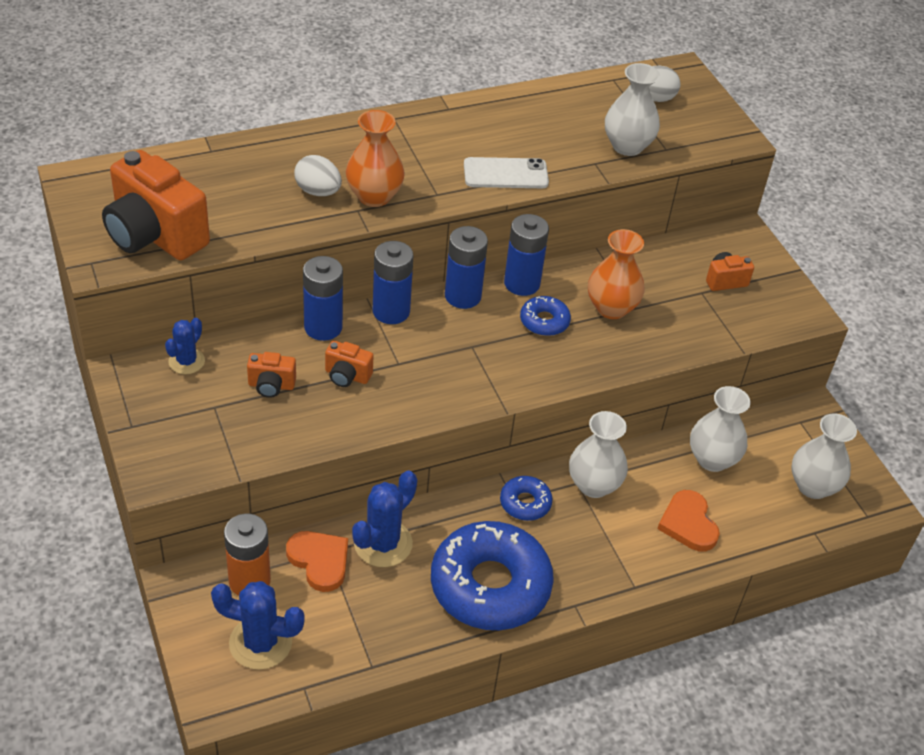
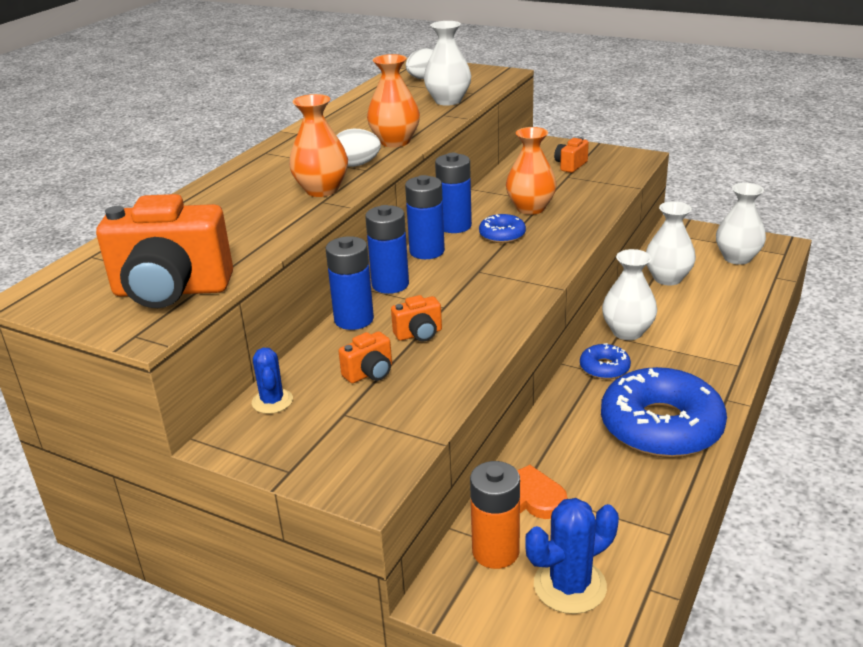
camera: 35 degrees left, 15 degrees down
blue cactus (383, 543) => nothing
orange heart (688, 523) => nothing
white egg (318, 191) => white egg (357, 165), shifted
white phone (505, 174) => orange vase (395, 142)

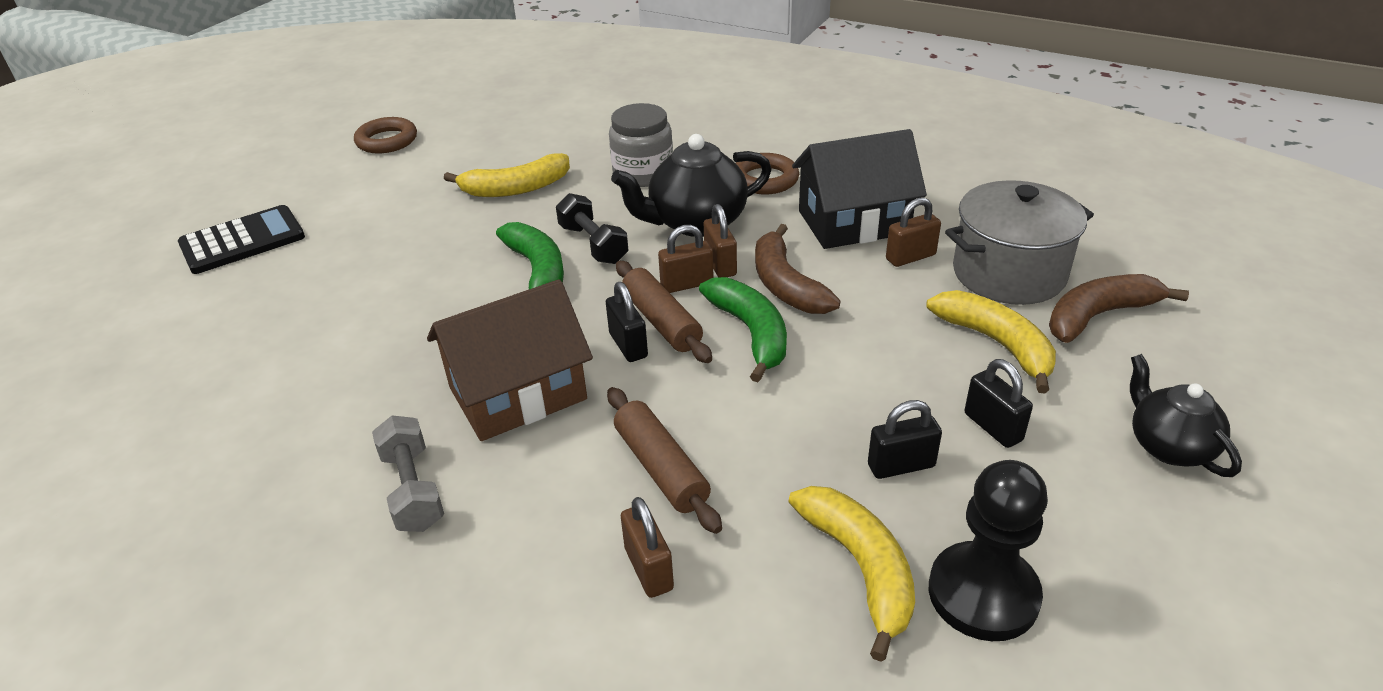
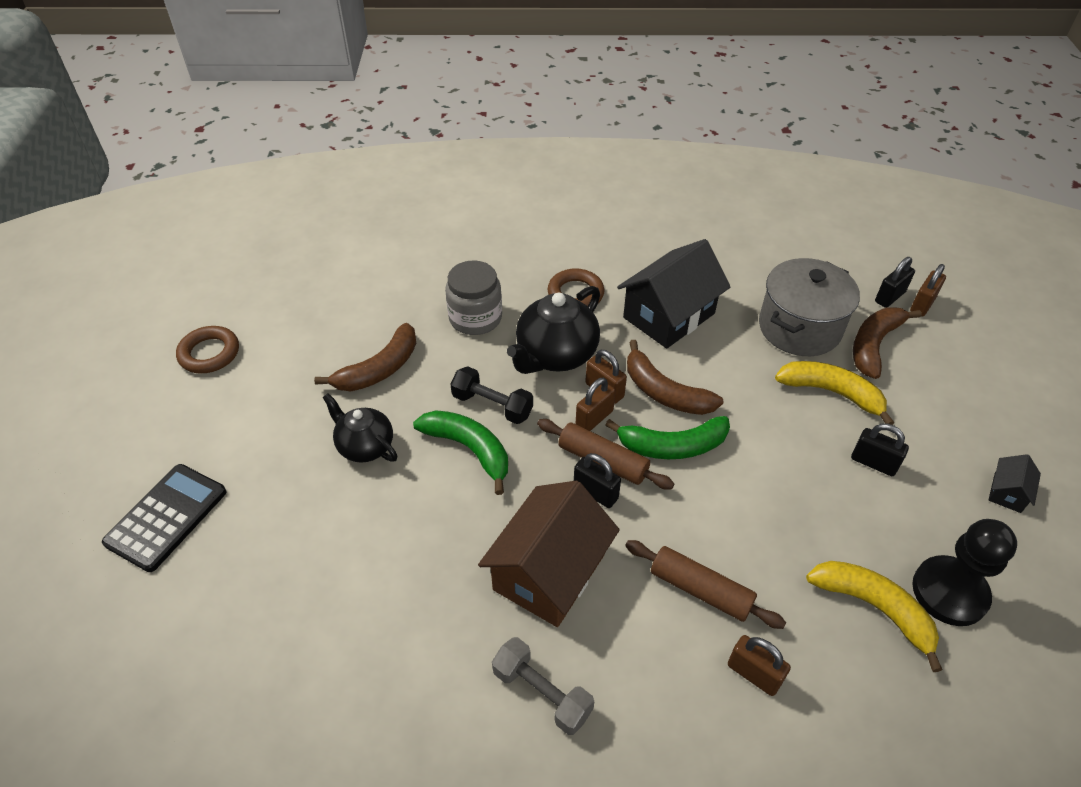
camera: 30 degrees left, 10 degrees up
nothing => black house (1007, 492)
black padlock (901, 465) => black padlock (889, 297), shifted
brown padlock (910, 257) => brown padlock (922, 305), shifted
black teapot (1169, 446) => black teapot (365, 446), shifted
yellow banana (516, 188) => brown banana (379, 369)
green banana (751, 333) => green banana (672, 446), 135 degrees clockwise

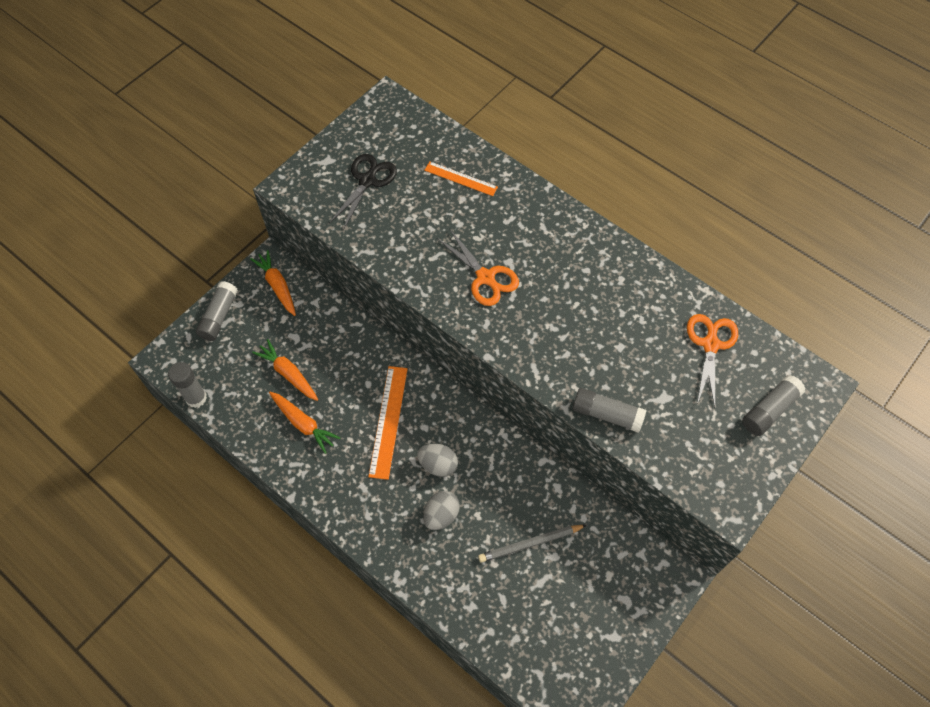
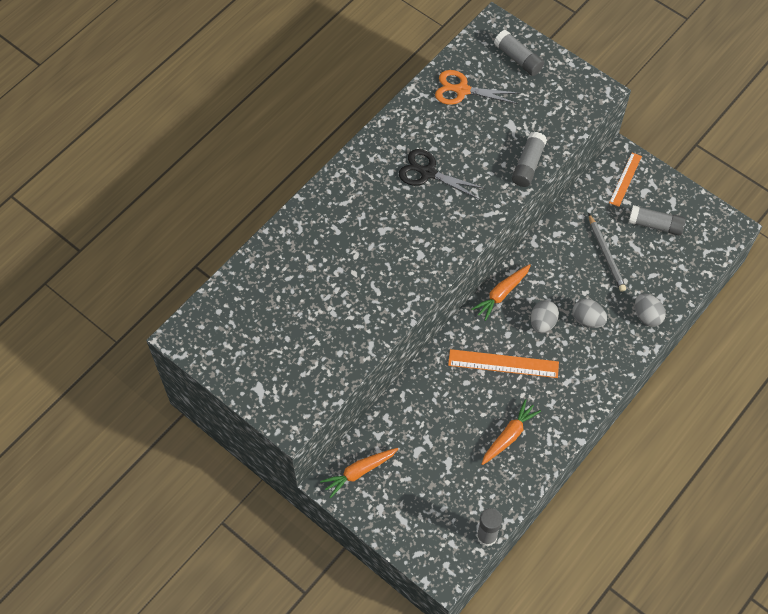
camera: 90 degrees left, 0 degrees up
orange scissors (486, 278) => nothing
nothing => grey egg (647, 316)
grey glue stick (219, 316) => grey glue stick (655, 225), shifted
orange carrot (288, 374) => orange carrot (502, 294), shifted
black scissors (367, 180) => black scissors (427, 173), shifted
orange ruler (461, 178) => orange ruler (625, 179), shifted

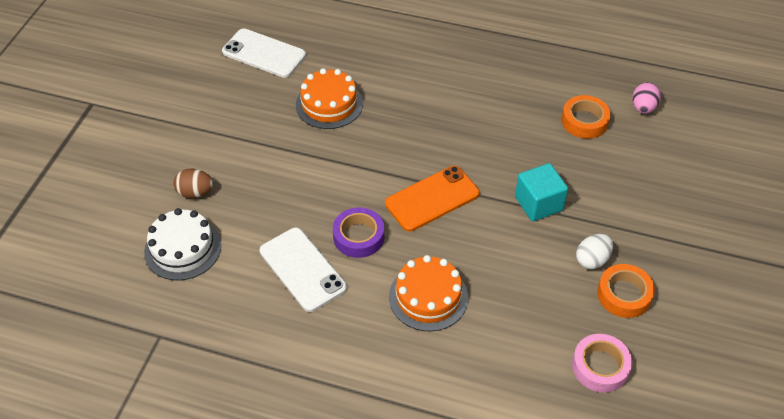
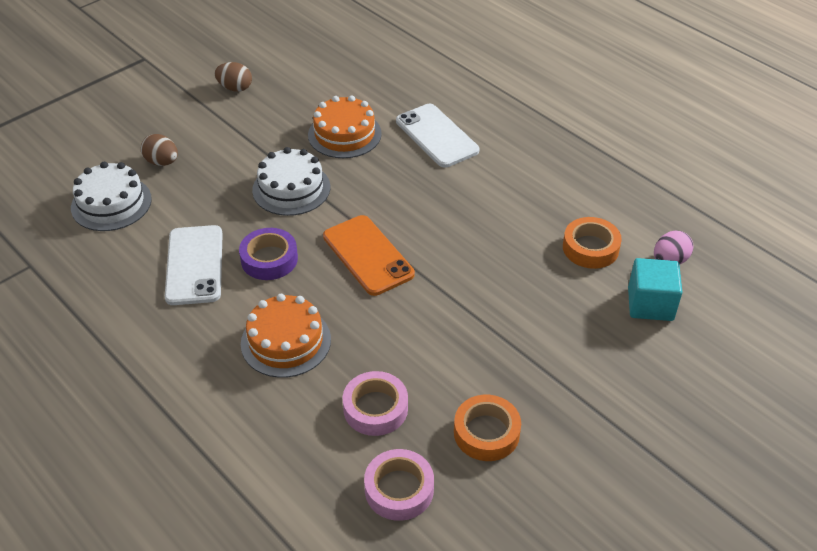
camera: 30 degrees right, 5 degrees down
white egg (592, 260) => nothing
nothing => brown egg (235, 88)
nothing => white cake (291, 188)
nothing => pink tape (375, 408)
white phone (264, 53) => white phone (436, 136), shifted
turquoise cube (538, 203) => turquoise cube (650, 304), shifted
orange phone (432, 198) => orange phone (368, 255), 60 degrees clockwise

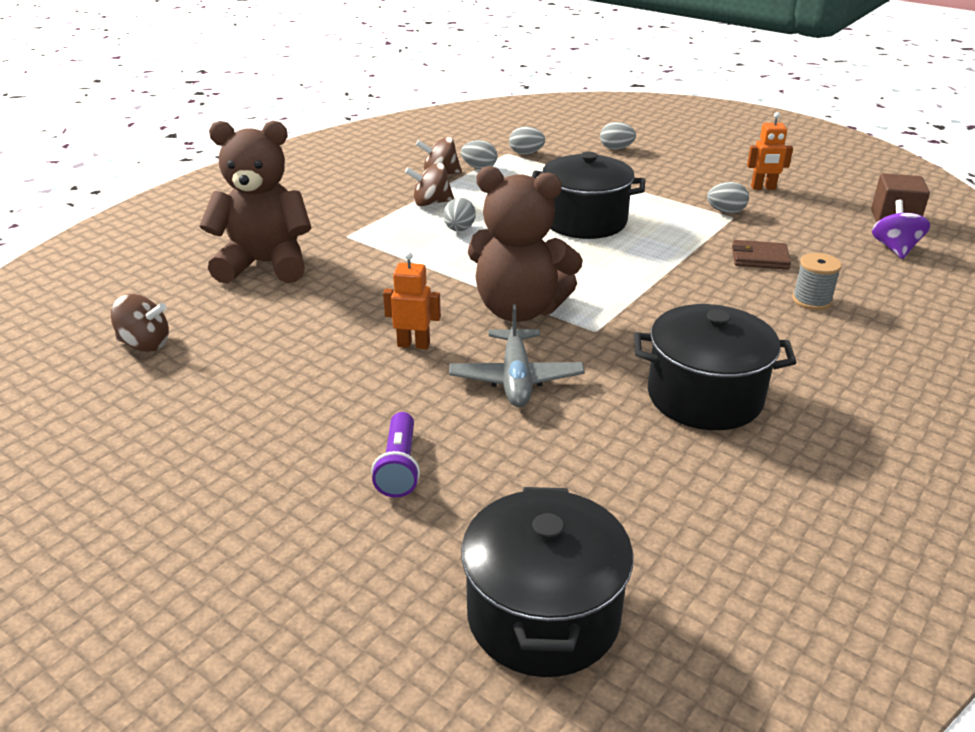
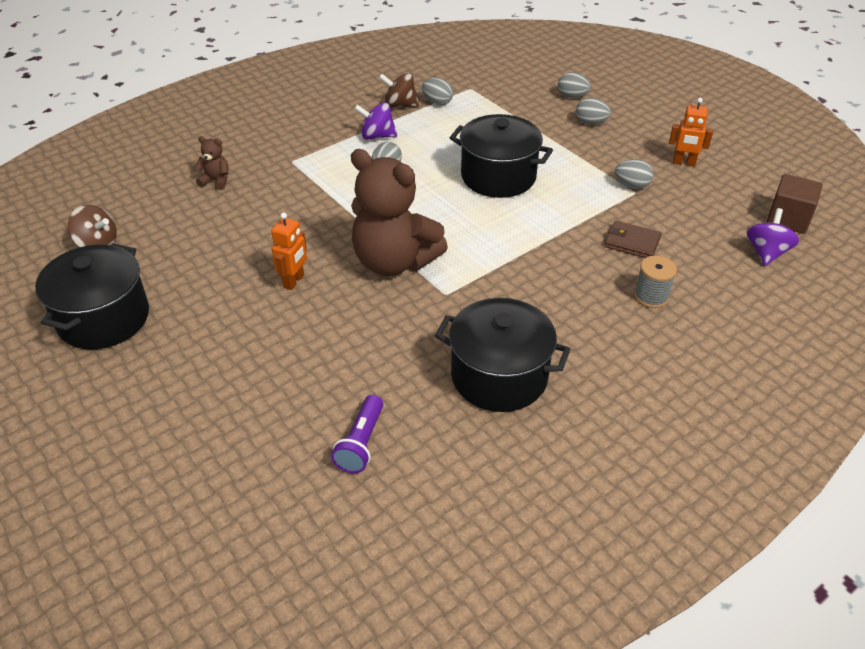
camera: 15 degrees right, 10 degrees up
grey plane (516, 378) => nothing
purple flashlight (399, 467) => purple flashlight (361, 443), shifted
black pot (543, 615) => black pot (103, 318), shifted
grey egg (526, 153) => grey egg (591, 123), shifted
brown spinning top (431, 203) => purple spinning top (377, 136)
orange robot (413, 344) => orange robot (294, 281), 90 degrees clockwise
brown teddy bear (265, 264) => brown teddy bear (216, 181), x0.41

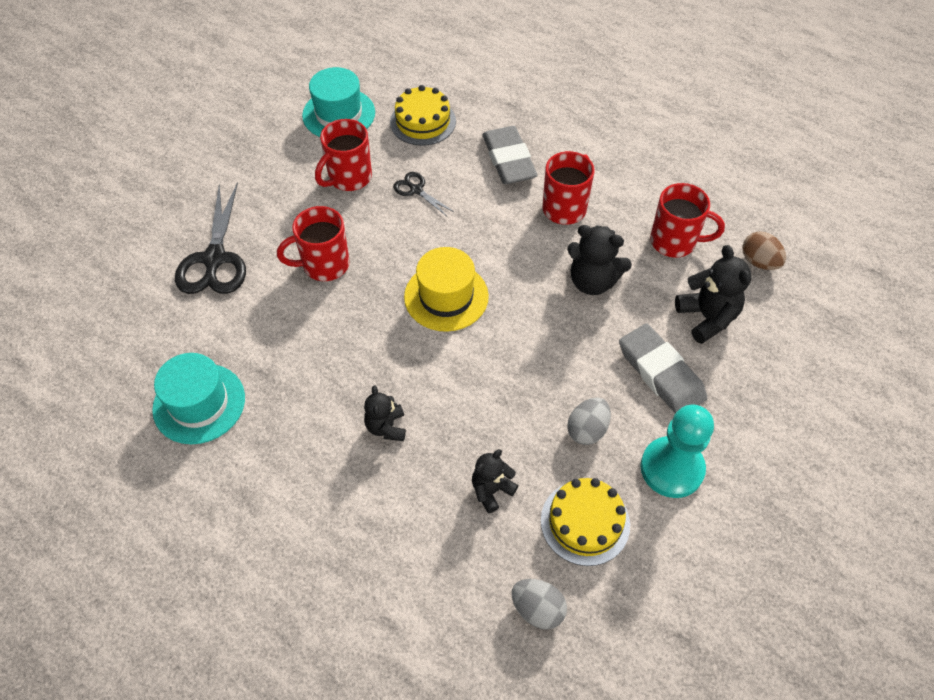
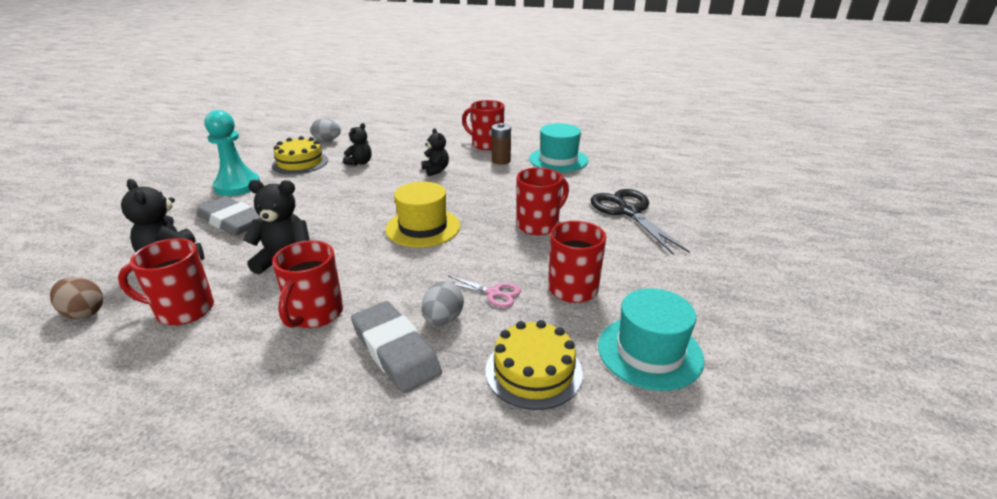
camera: 160 degrees right, 25 degrees down
nothing => red mug (486, 144)
nothing => brown battery (501, 160)
grey egg (587, 430) => grey egg (443, 319), shifted
black scissors (416, 190) => pink scissors (493, 293)

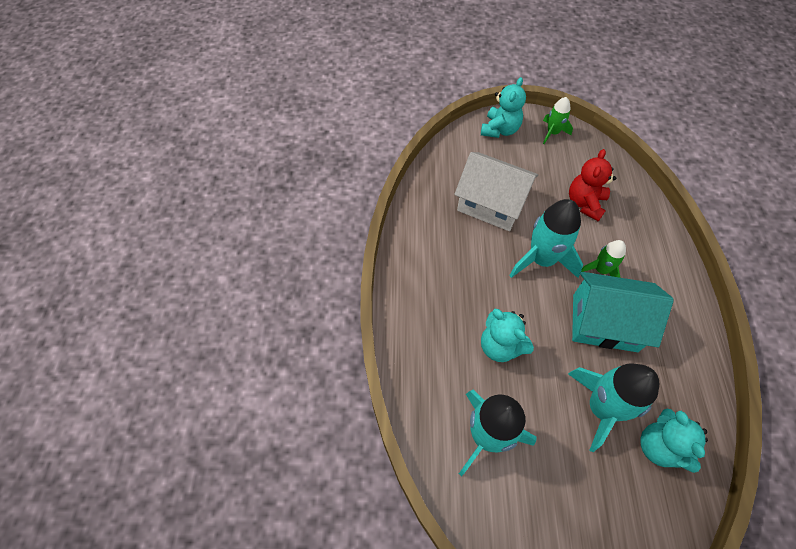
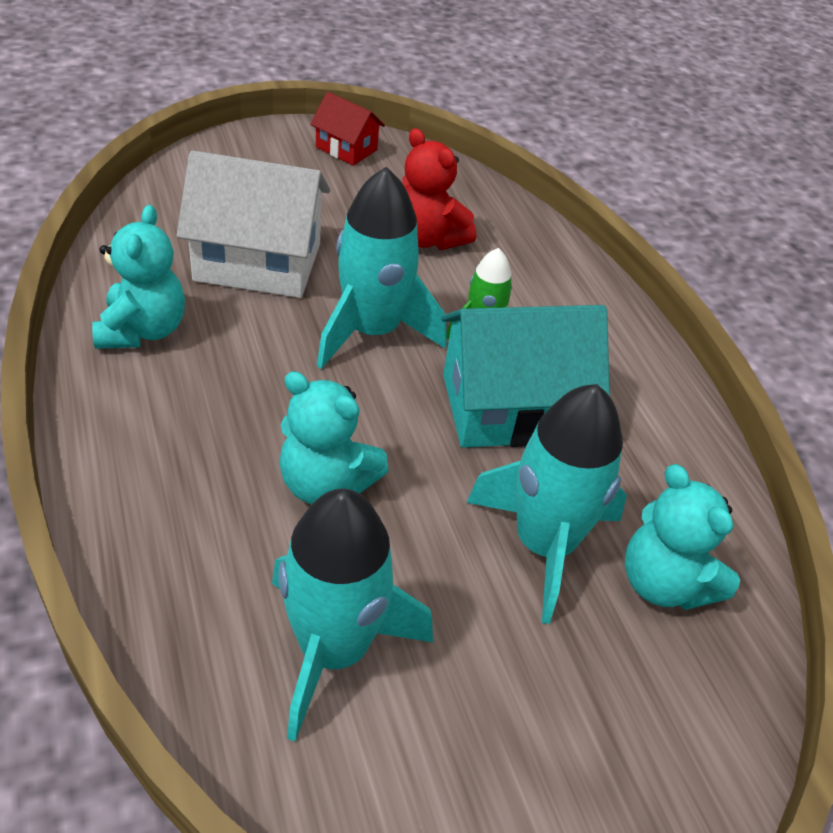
camera: 25 degrees left, 15 degrees down
turquoise teddy bear (500, 130) => turquoise teddy bear (142, 330), shifted
green rocket (552, 133) => red house (346, 148)
red teddy bear (585, 203) => red teddy bear (428, 238), 45 degrees counterclockwise

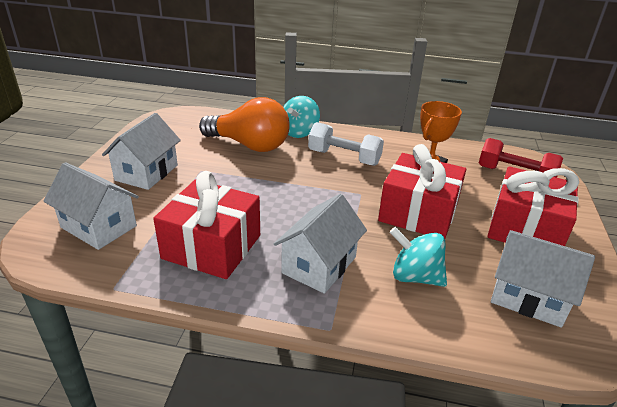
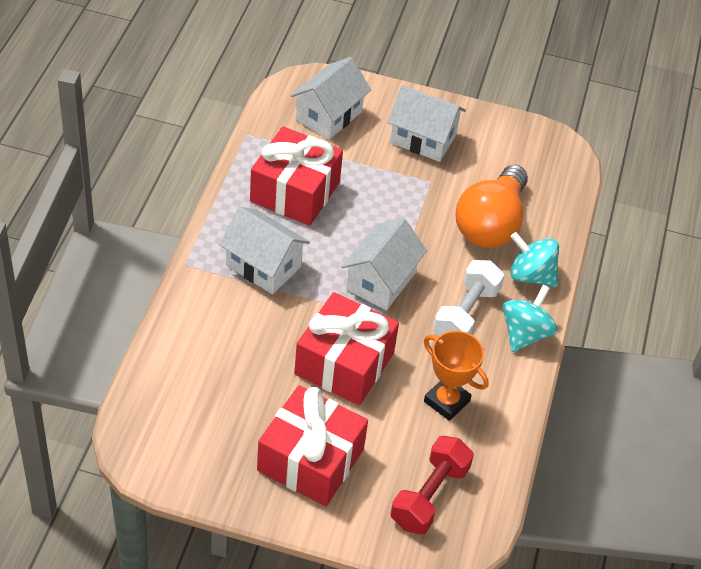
camera: 90 degrees right, 15 degrees up
turquoise spinning top (415, 277) => turquoise spinning top (525, 334), shifted
white house (528, 297) => white house (381, 281), shifted

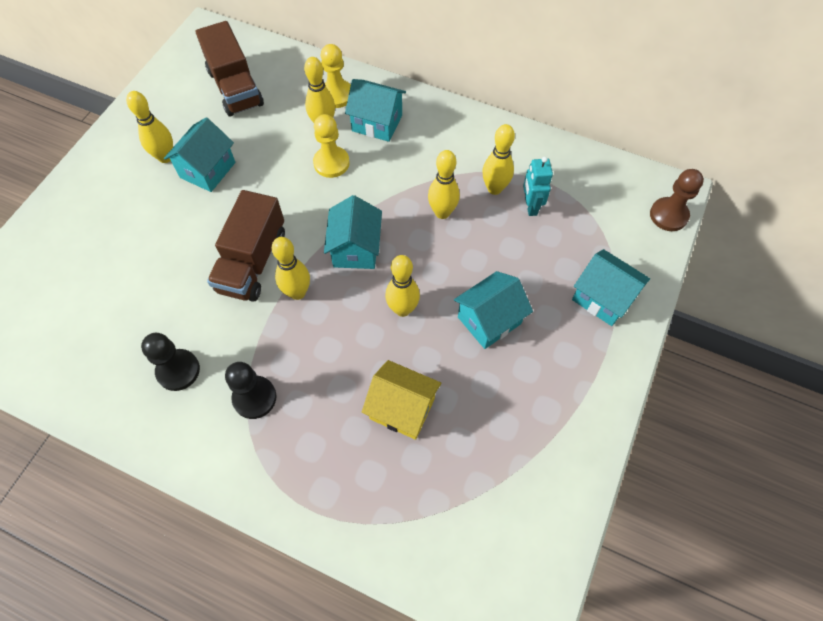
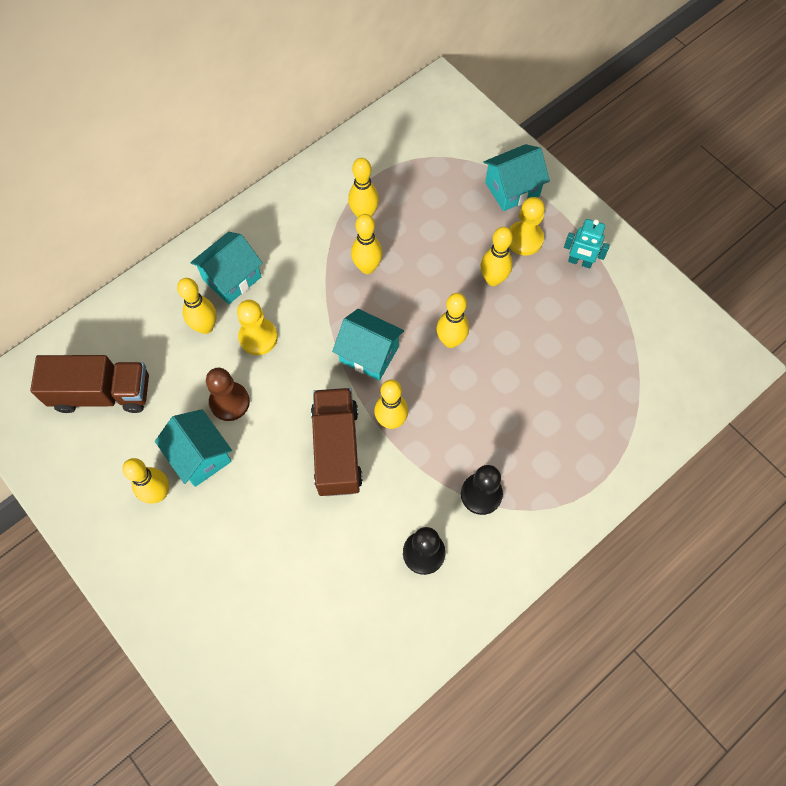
camera: 65 degrees left, 5 degrees up
yellow house (402, 409) => nothing
yellow pawn (336, 95) => yellow pawn (524, 239), shifted
turquoise robot (530, 206) => turquoise robot (579, 262), shifted
brown pawn (668, 215) => brown pawn (229, 402), shifted
turquoise house (489, 320) => yellow bowling pin (493, 279)
brown truck (252, 262) => brown truck (337, 449), 135 degrees counterclockwise

